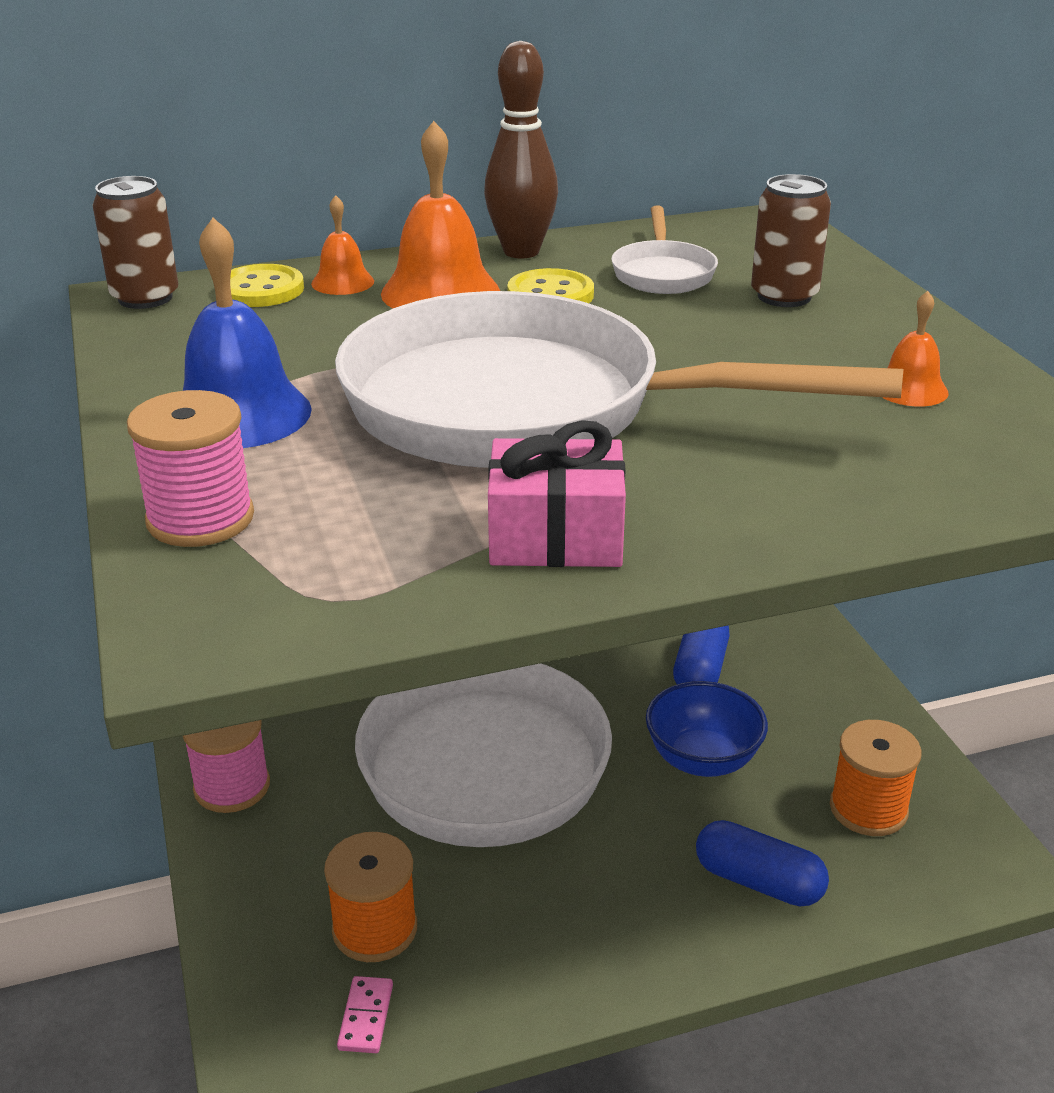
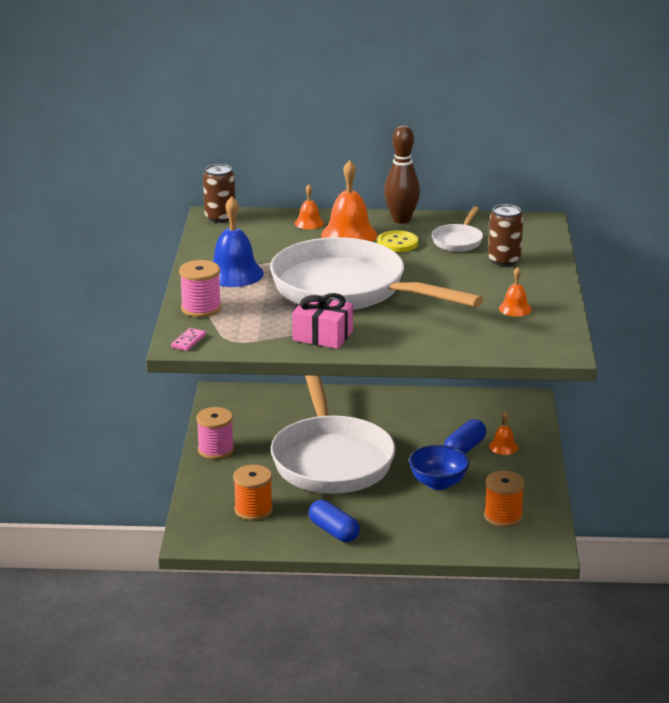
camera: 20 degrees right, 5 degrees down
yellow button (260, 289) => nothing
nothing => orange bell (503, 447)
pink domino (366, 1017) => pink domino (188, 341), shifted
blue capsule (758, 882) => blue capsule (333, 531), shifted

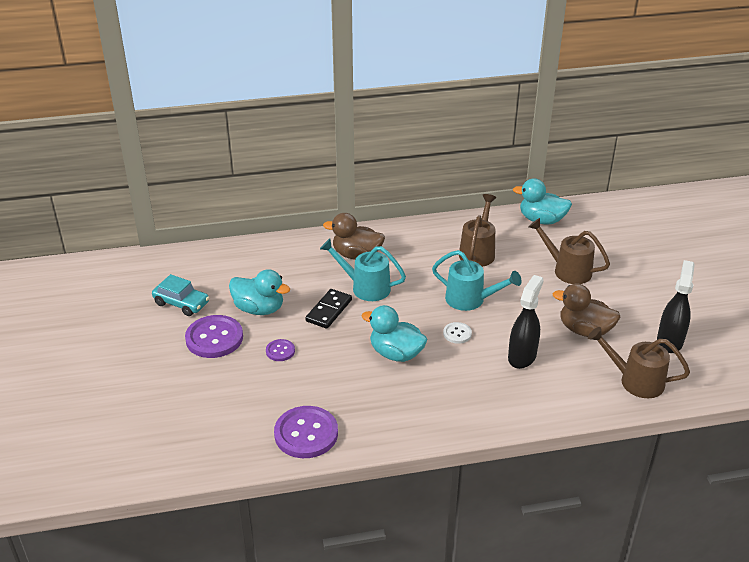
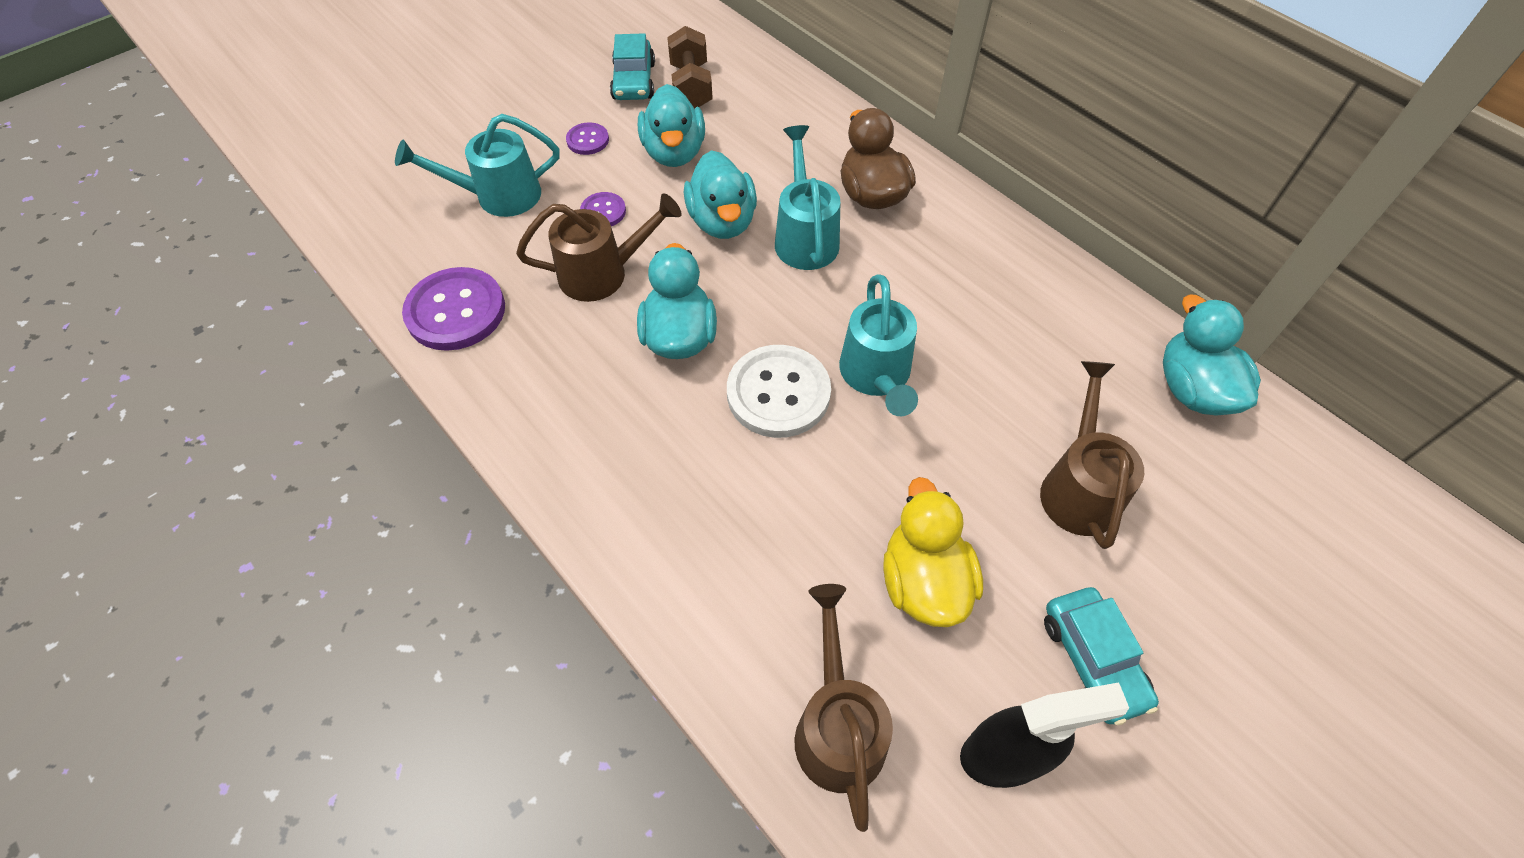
camera: 60 degrees right, 20 degrees up
black spray bottle (522, 356) => nothing
nothing => turquoise watering can (498, 196)
nothing => brown dumbbell (691, 86)
nothing => turquoise car (1093, 660)
brown watering can (478, 251) => brown watering can (603, 273), shifted
black domino (329, 310) => turquoise duck (722, 221)
brown duck (584, 330) => yellow duck (923, 581)
purple button (214, 338) => purple button (587, 140), x0.50
white button (457, 334) => white button (778, 393), x1.99

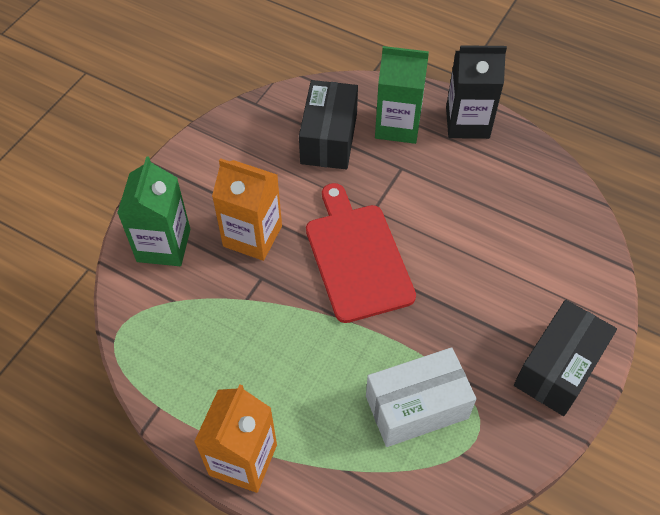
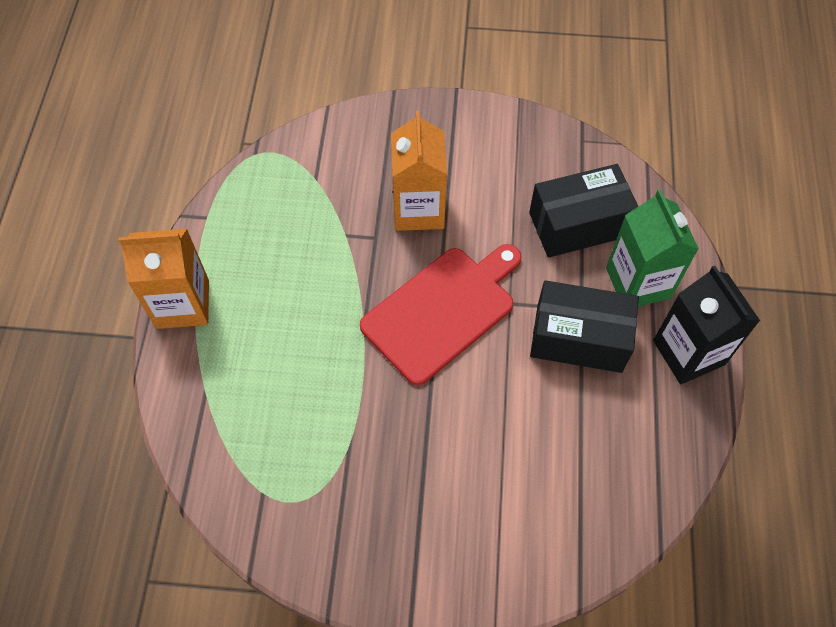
camera: 65 degrees right, 5 degrees up
green carton (163, 245) => nothing
white box (416, 407) => nothing
black box (558, 368) => black box (579, 338), shifted

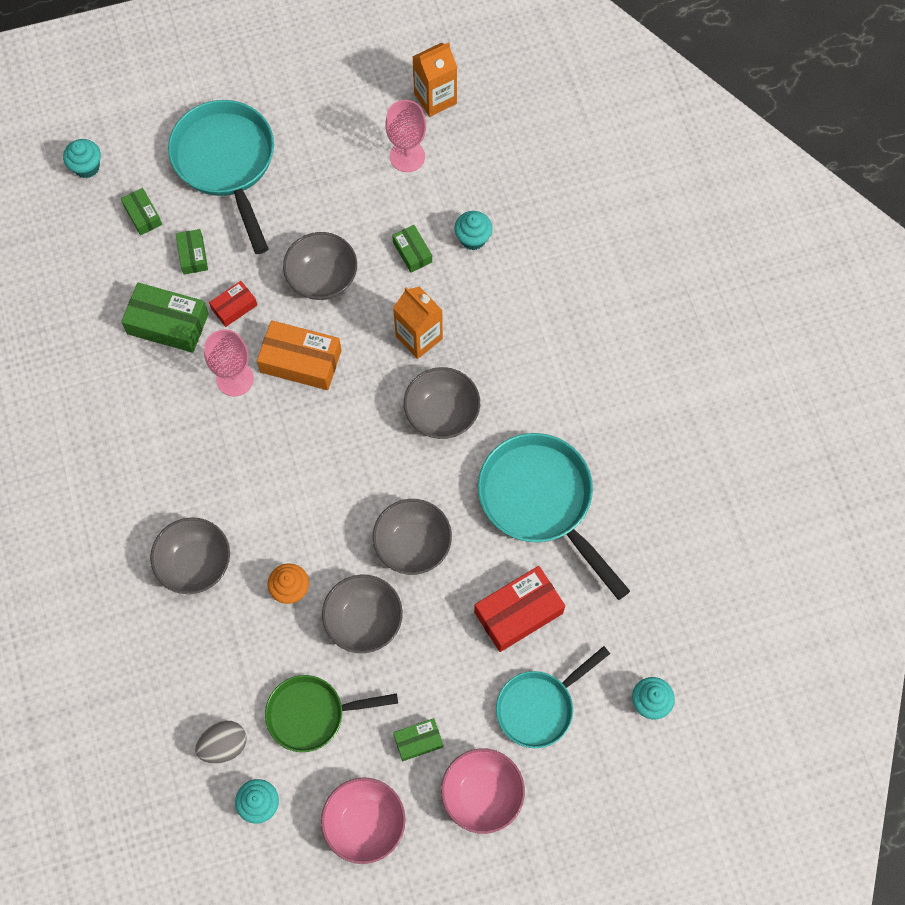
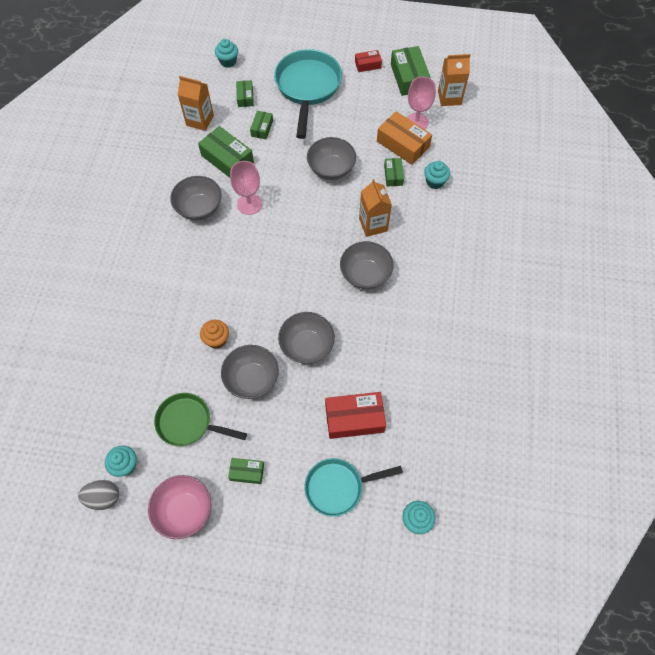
camera: 25 degrees right, 5 degrees down
pink bowl (482, 794) => nothing
turquoise pan (541, 501) => nothing
nothing => orange carton (200, 120)
nothing => green box (409, 77)
grey bowl (195, 564) => grey bowl (199, 208), shifted
grey egg (224, 745) => grey egg (103, 497), shifted
red box (234, 307) => red box (368, 65), shifted
orange box (301, 361) => orange box (403, 144), shifted

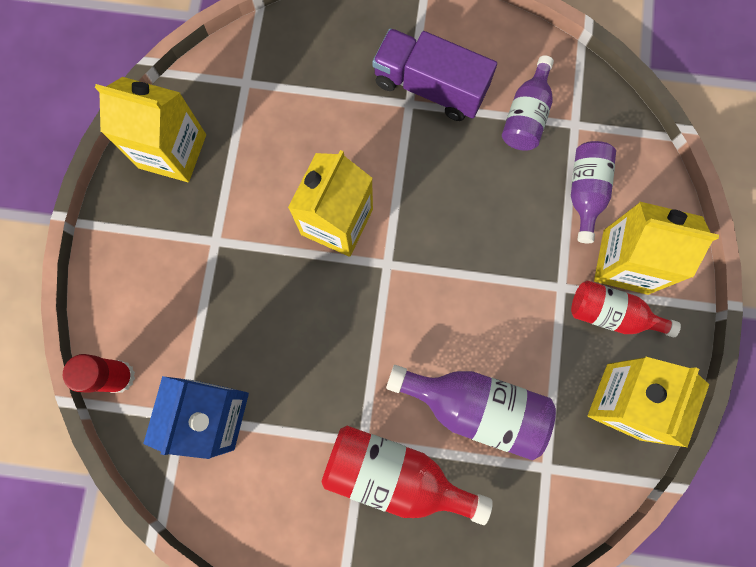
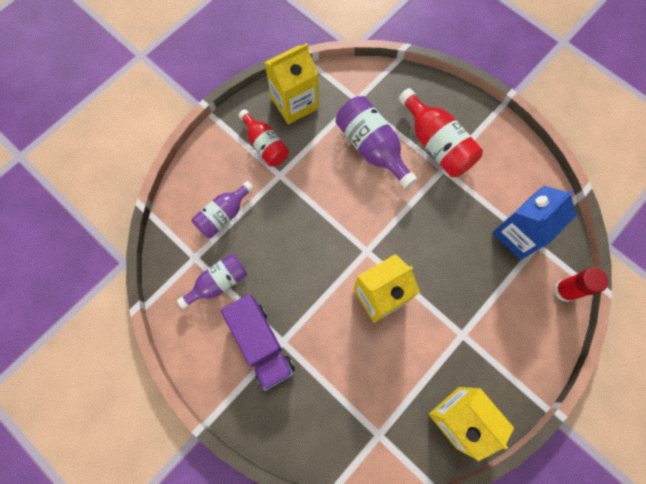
camera: 145 degrees left, 5 degrees down
yellow carton (625, 262) => nothing

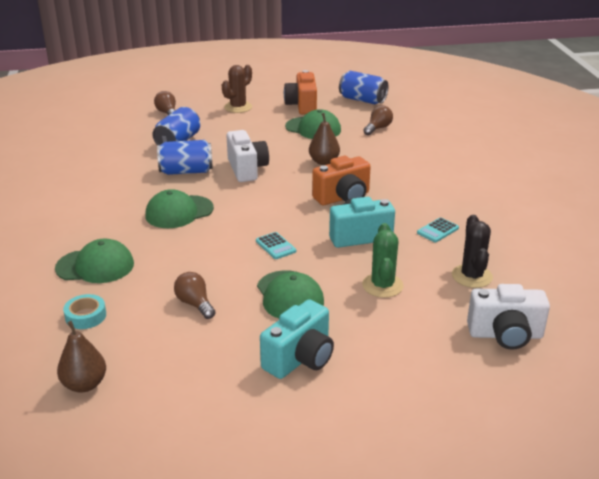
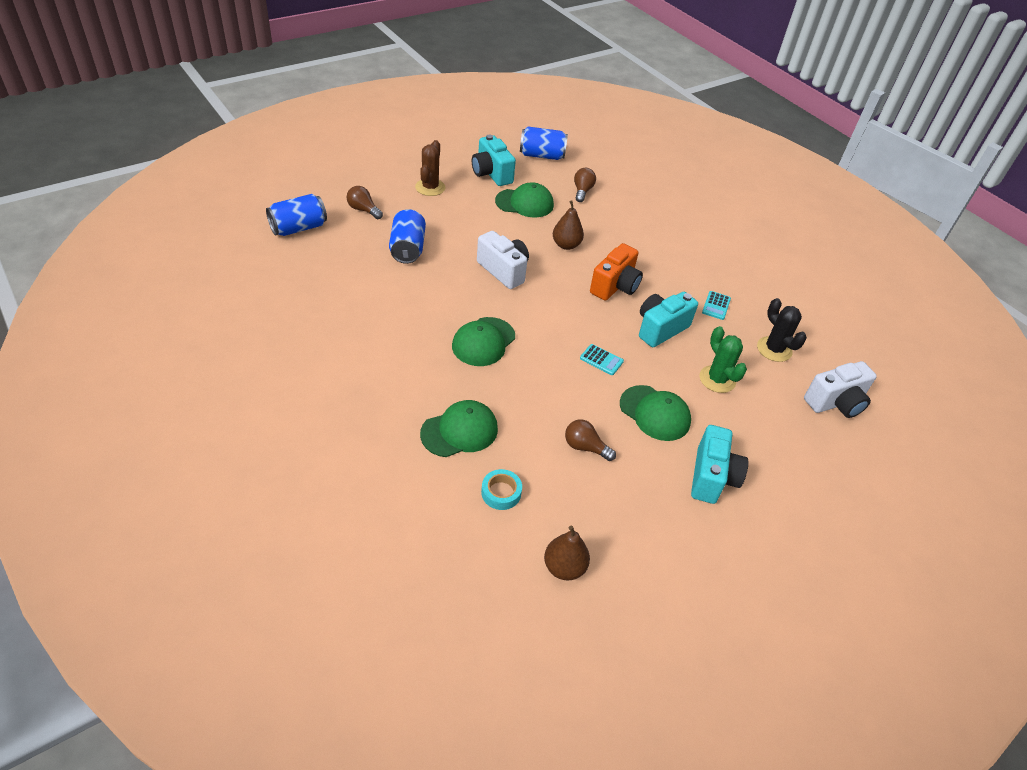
camera: 30 degrees left, 15 degrees up
blue can (186, 171) => blue can (298, 228), shifted
orange camera (302, 106) => turquoise camera (491, 174)

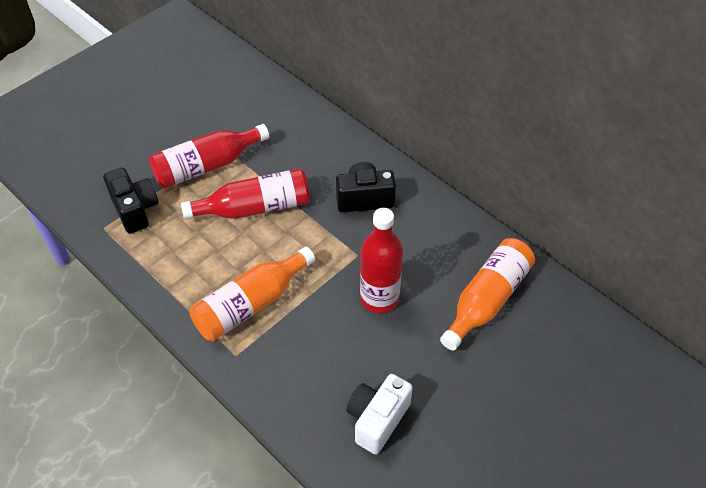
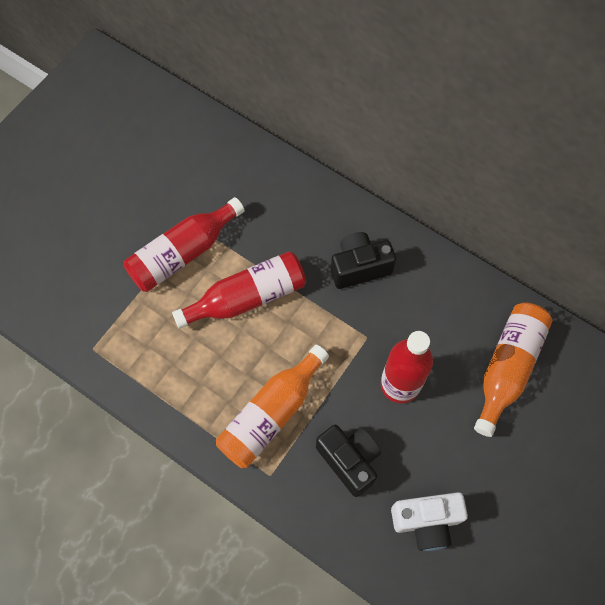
camera: 10 degrees left, 15 degrees up
black camera (135, 210) => black camera (349, 460), shifted
white camera (377, 419) => white camera (426, 522), 120 degrees counterclockwise

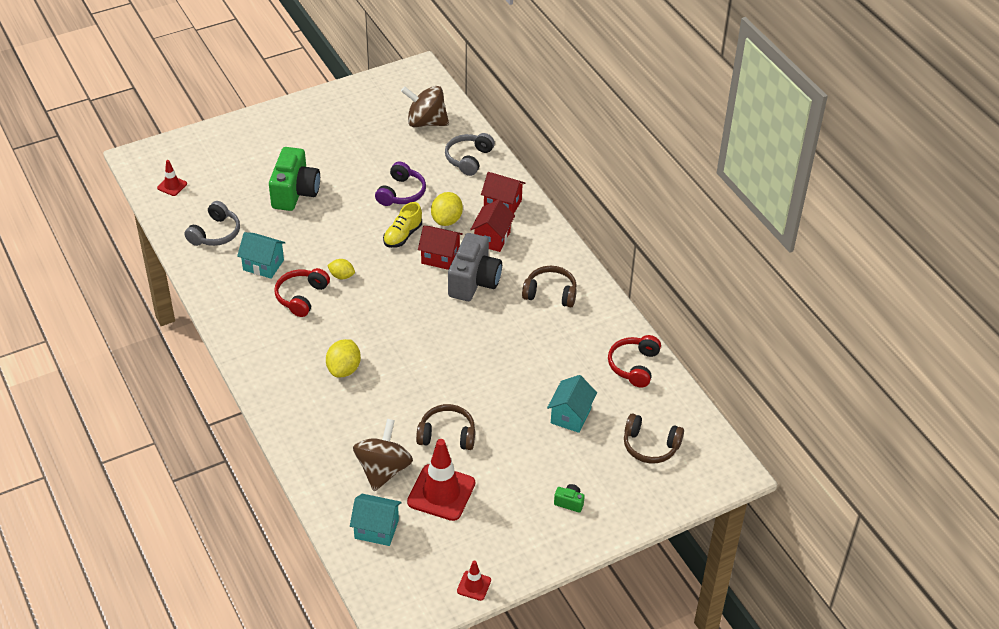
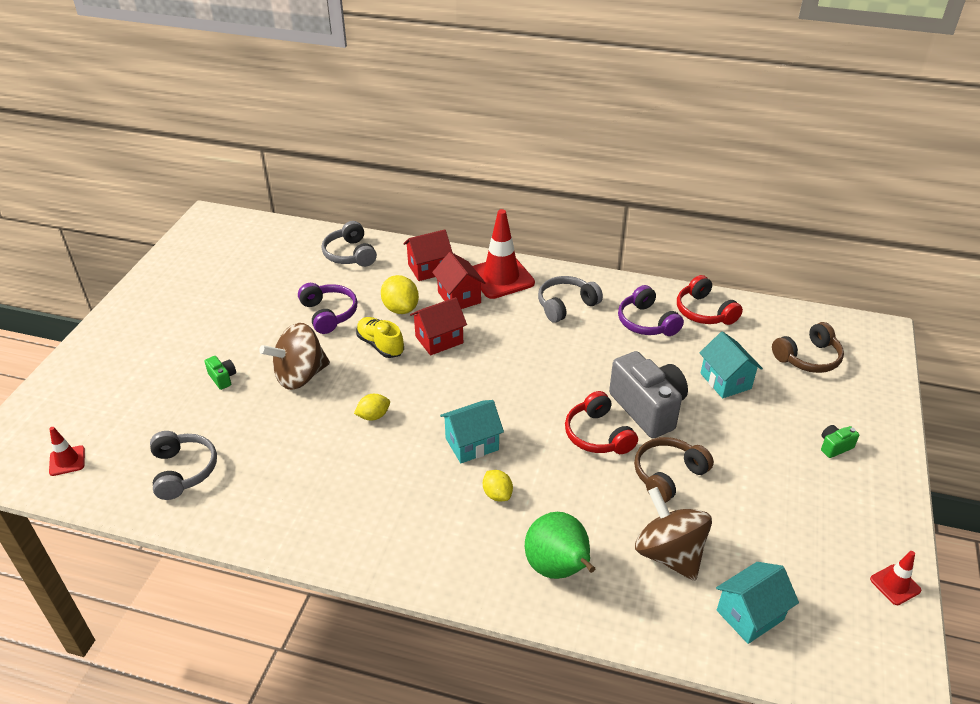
camera: 45 degrees left, 5 degrees down
nothing => green pear (558, 569)
nothing => purple headphones (646, 322)
turquoise house (263, 265) => turquoise house (472, 444), shifted
red headphones (301, 297) => red headphones (597, 435), shifted
brown spinning top (426, 122) => brown spinning top (300, 376), shifted
red traffic cone (441, 492) => red traffic cone (501, 277), shifted
grey camera (474, 282) => grey camera (648, 408), shifted
brown headphones (550, 293) => grey headphones (566, 305)
yellow shoe (403, 235) => yellow shoe (380, 345), 150 degrees clockwise
green camera (295, 193) => green camera (222, 378), x0.42
yellow lemon (344, 369) => yellow lemon (497, 494), x0.64

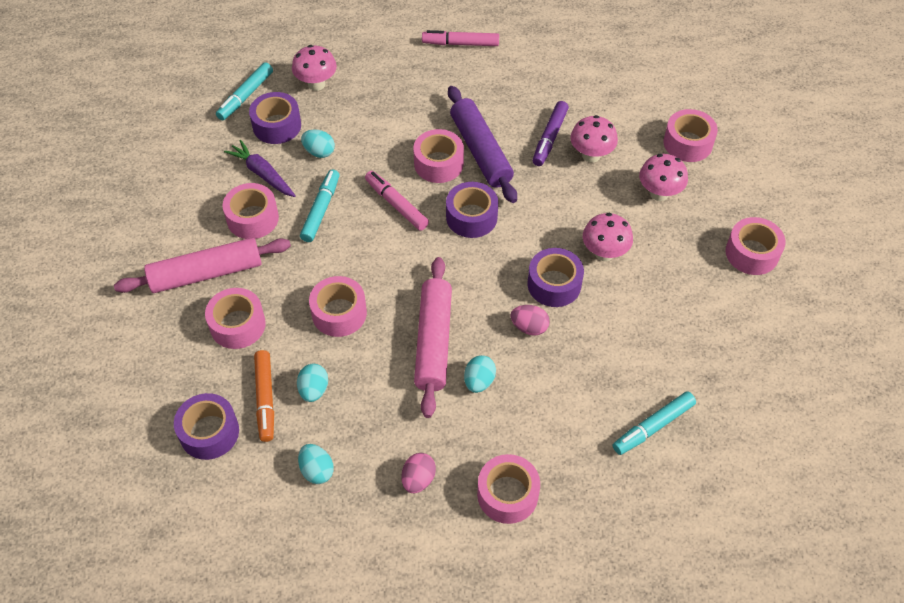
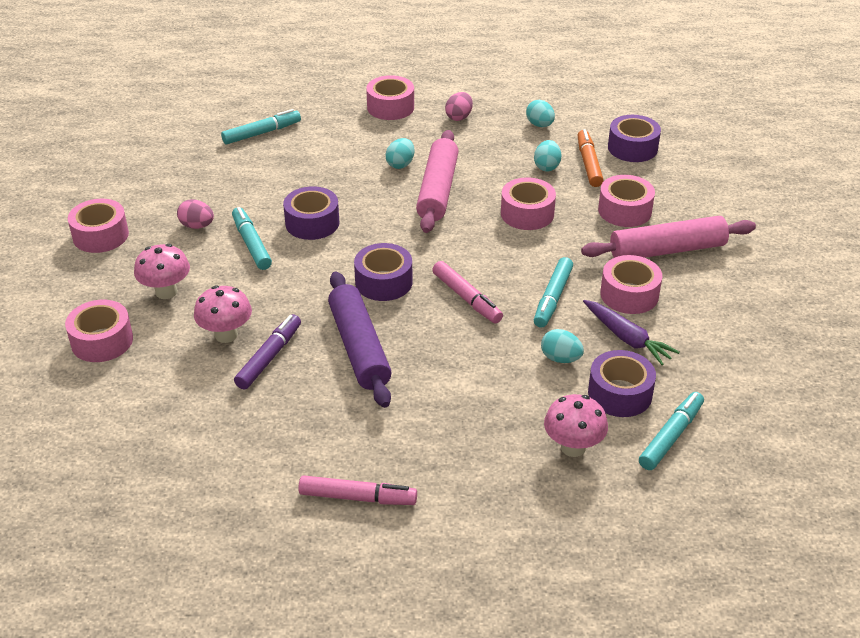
camera: 175 degrees left, 15 degrees down
pink tape (438, 163) => nothing
pink egg (529, 327) => pink egg (197, 226), shifted
pink mushroom (604, 253) => turquoise marker (251, 244)

